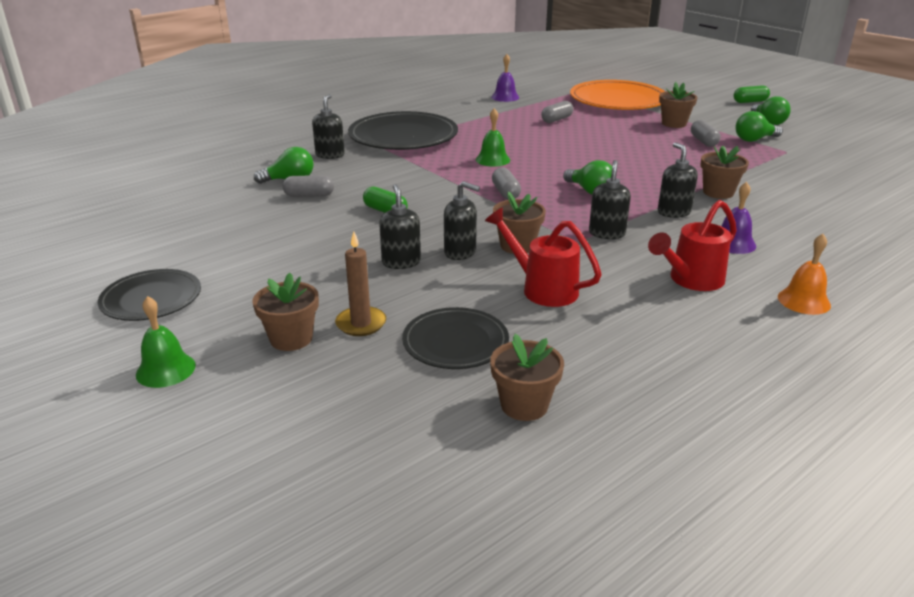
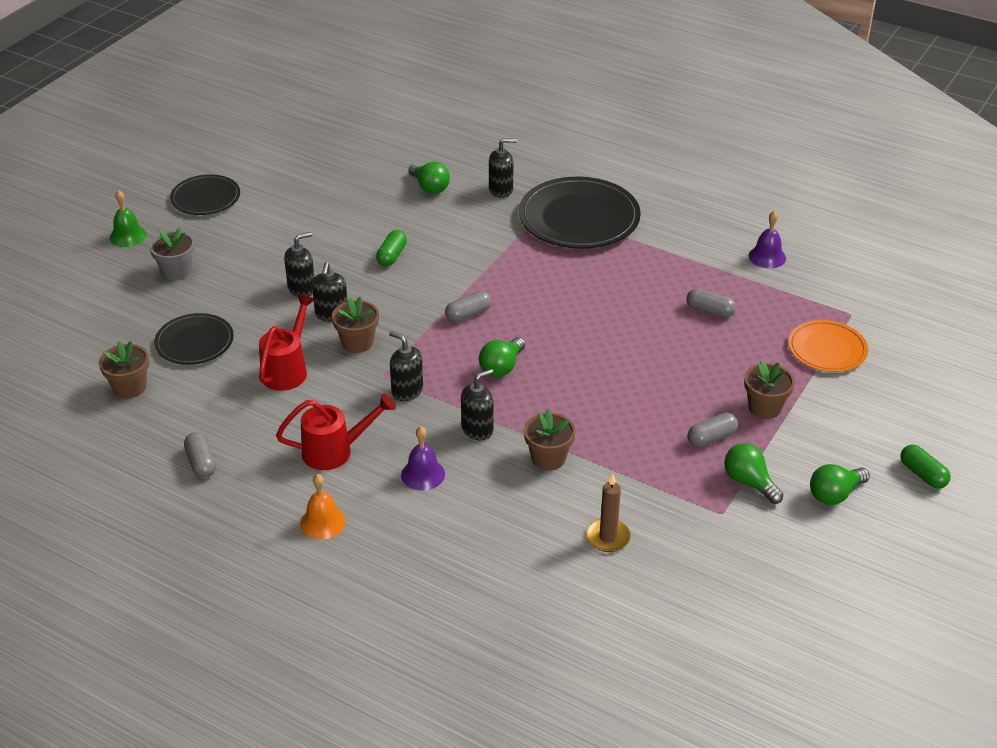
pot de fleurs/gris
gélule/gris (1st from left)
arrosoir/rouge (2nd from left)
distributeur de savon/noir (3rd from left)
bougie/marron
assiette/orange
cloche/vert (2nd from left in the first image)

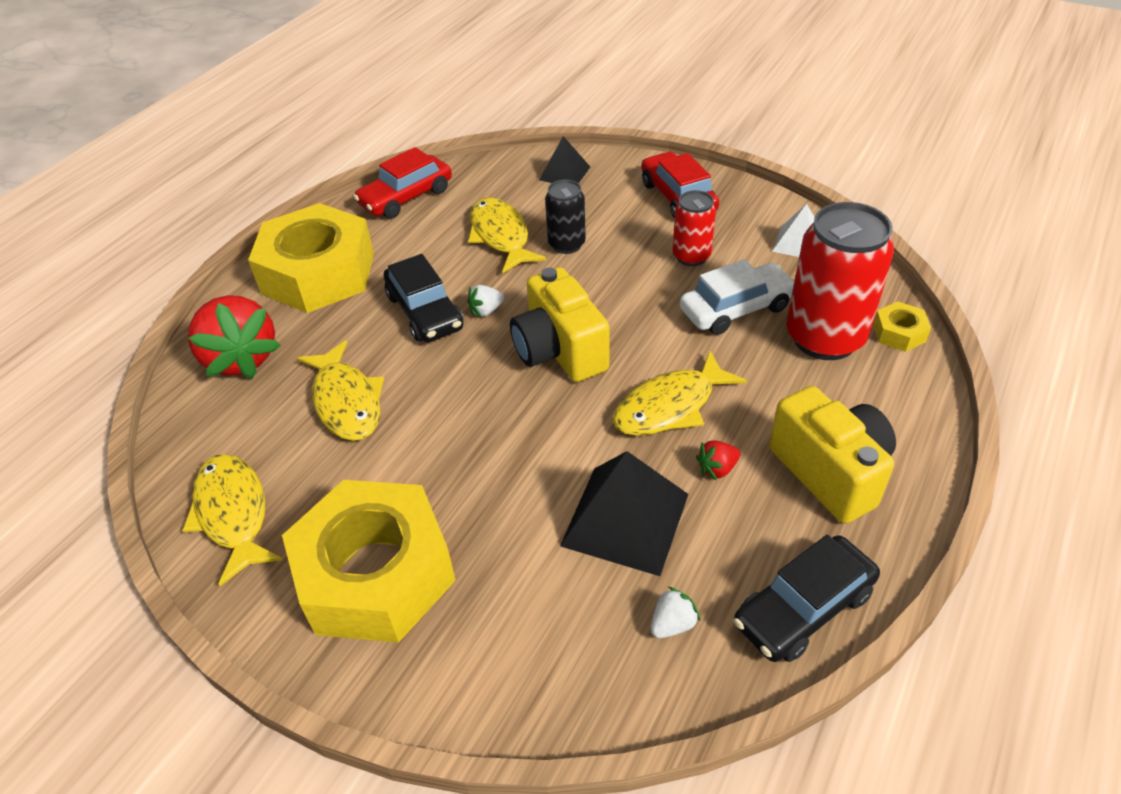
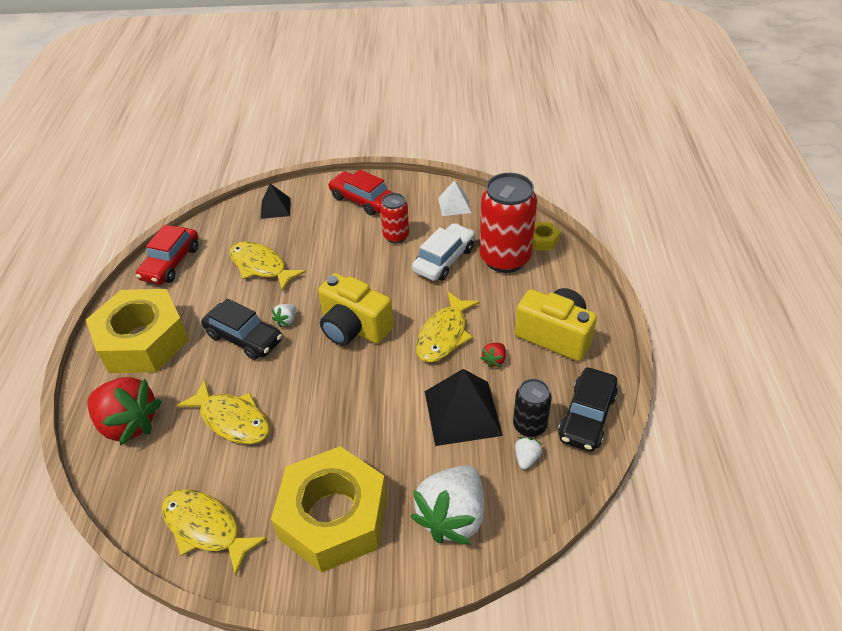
fraise/blanc (2nd from left)
canette/noir

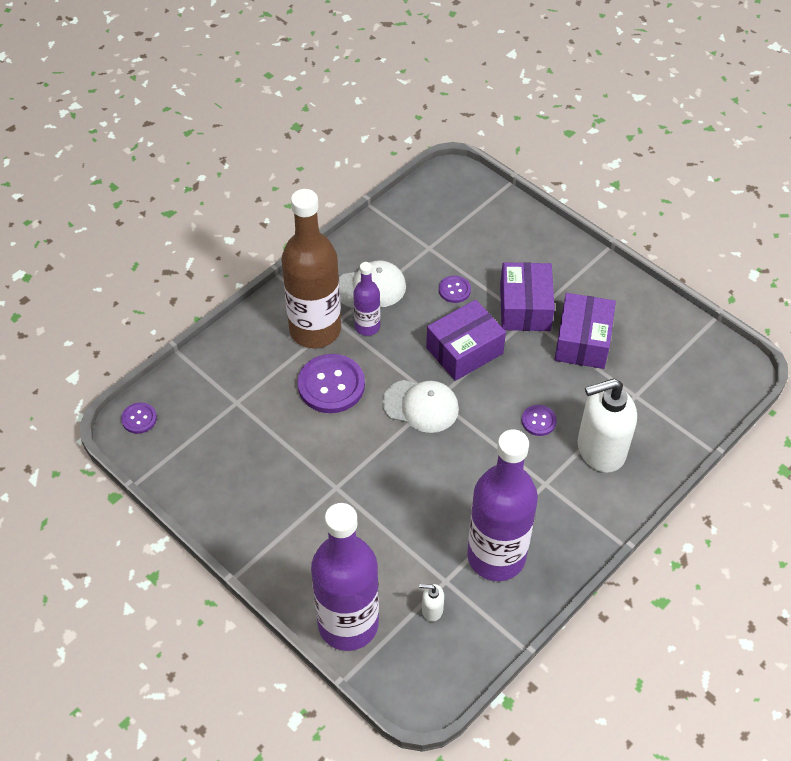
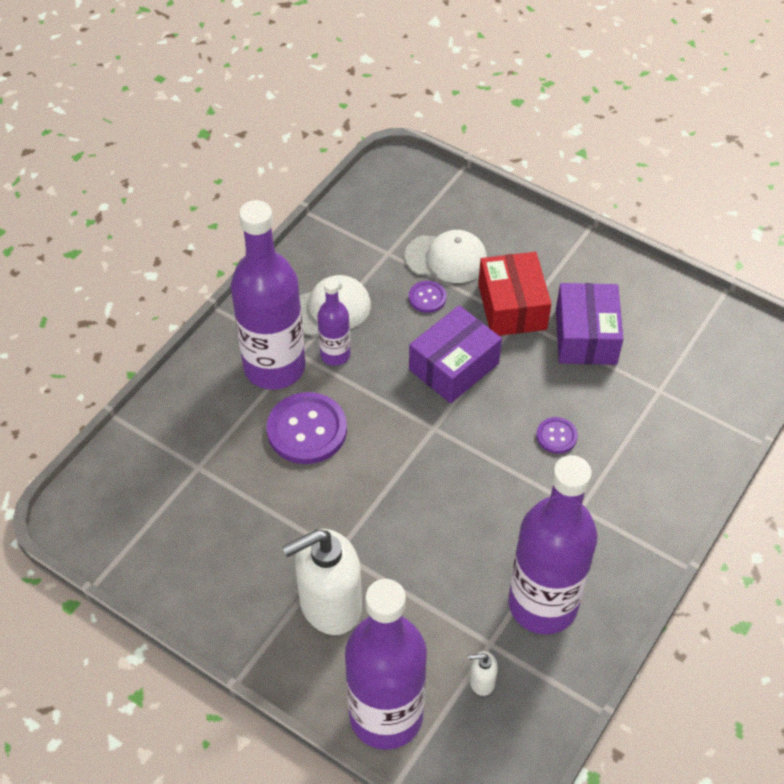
bouteille/violet (1st from left)
distributeur de savon/blanc (1st from left)
casquette/blanc (2nd from left)
boîte/rouge
bouton/violet (1st from left in the first image)

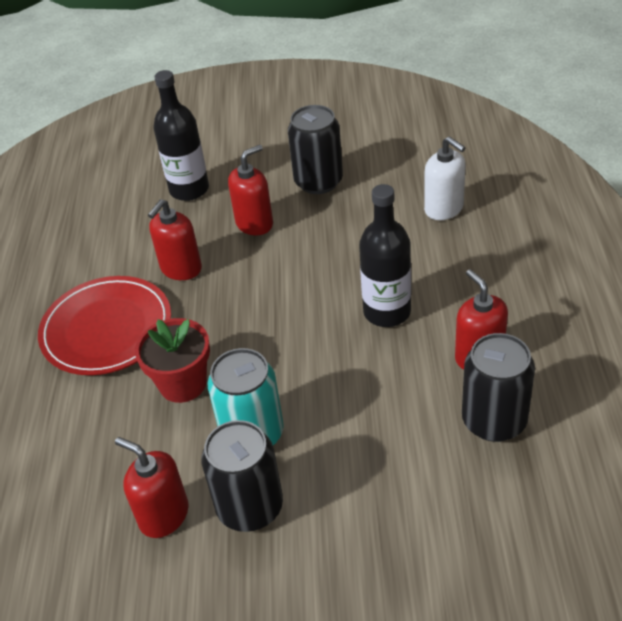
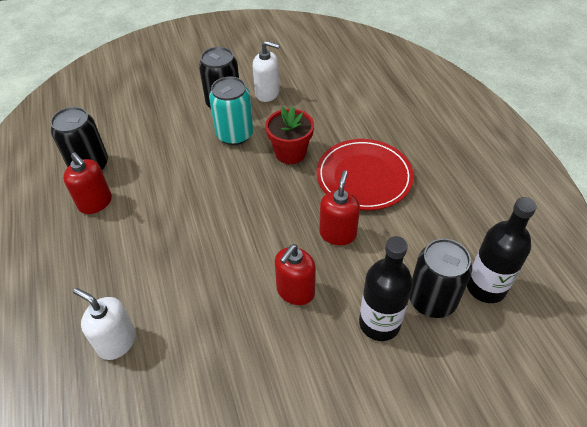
distributeur de savon/blanc (2nd from left)
canette/noir (3rd from left)
bouteille/noir (2nd from left)

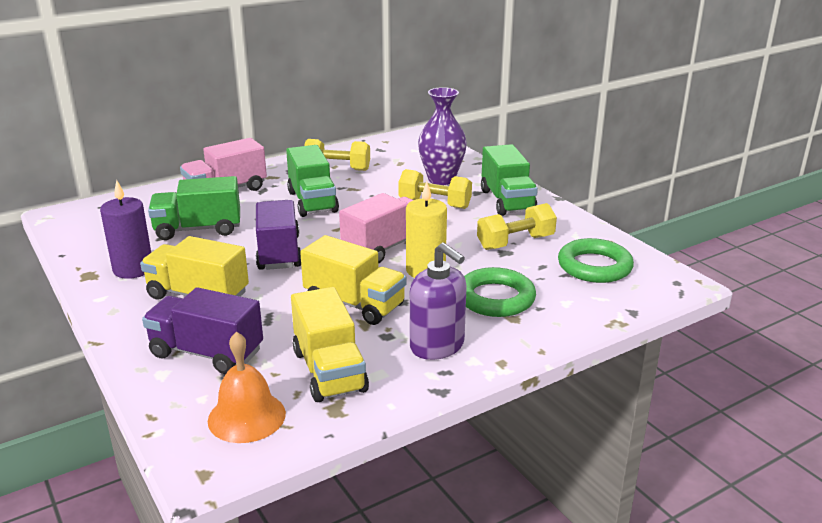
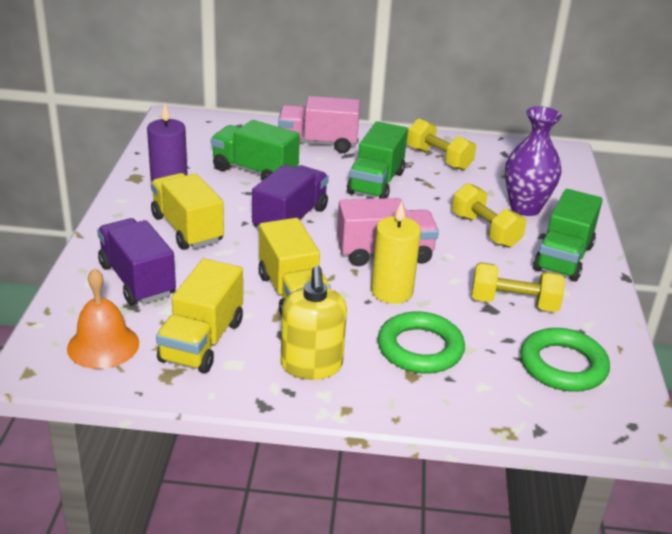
distributeur de savon/jaune

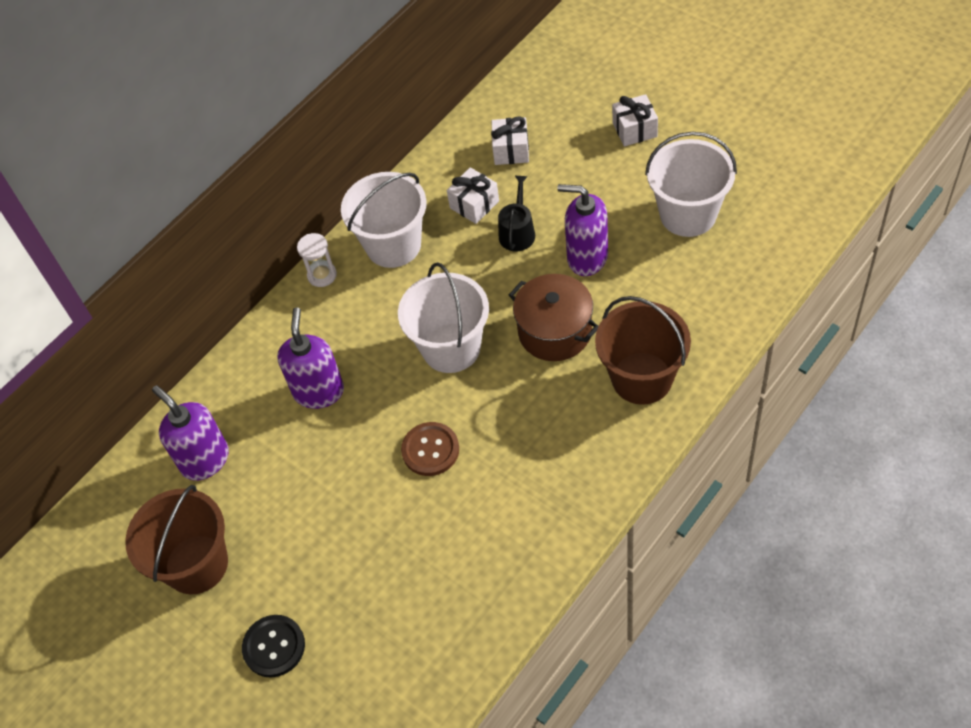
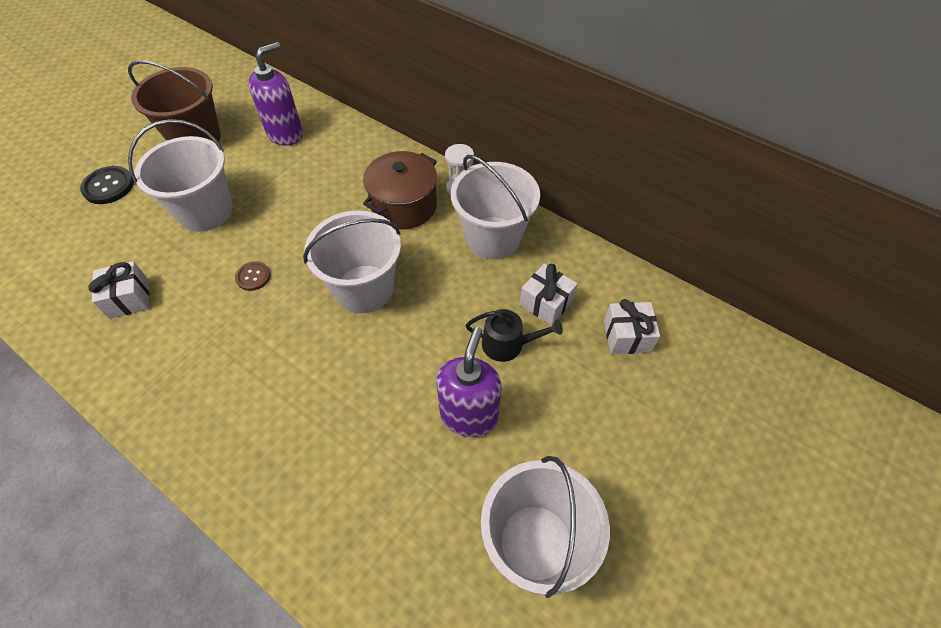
cadeau/blanc (1st from left)
seau/blanc (1st from left)
bouton/marron
marmite/marron
distributeur de savon/violet (2nd from left in the first image)
seau/marron (2nd from left in the first image)

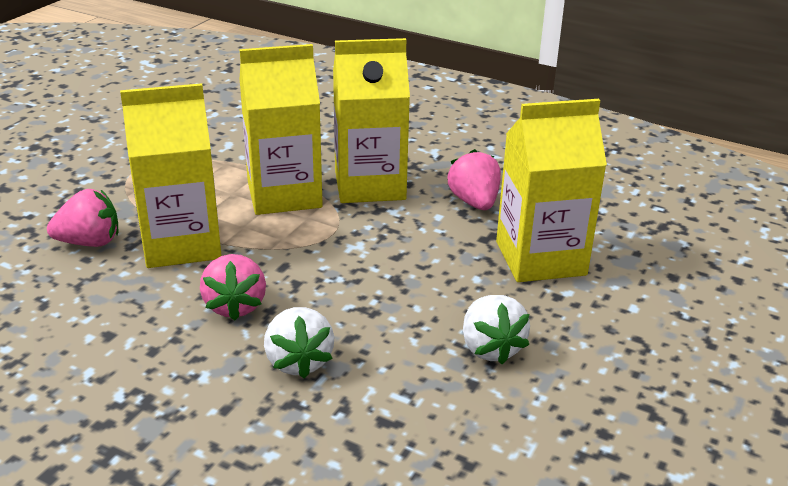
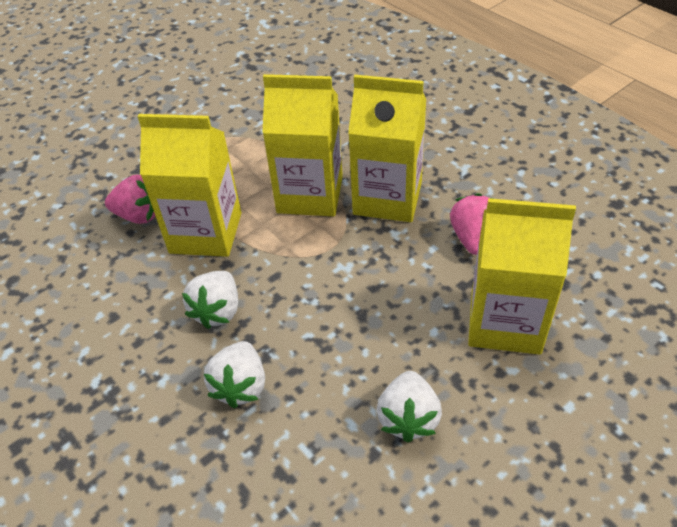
fraise/blanc (1st from left)

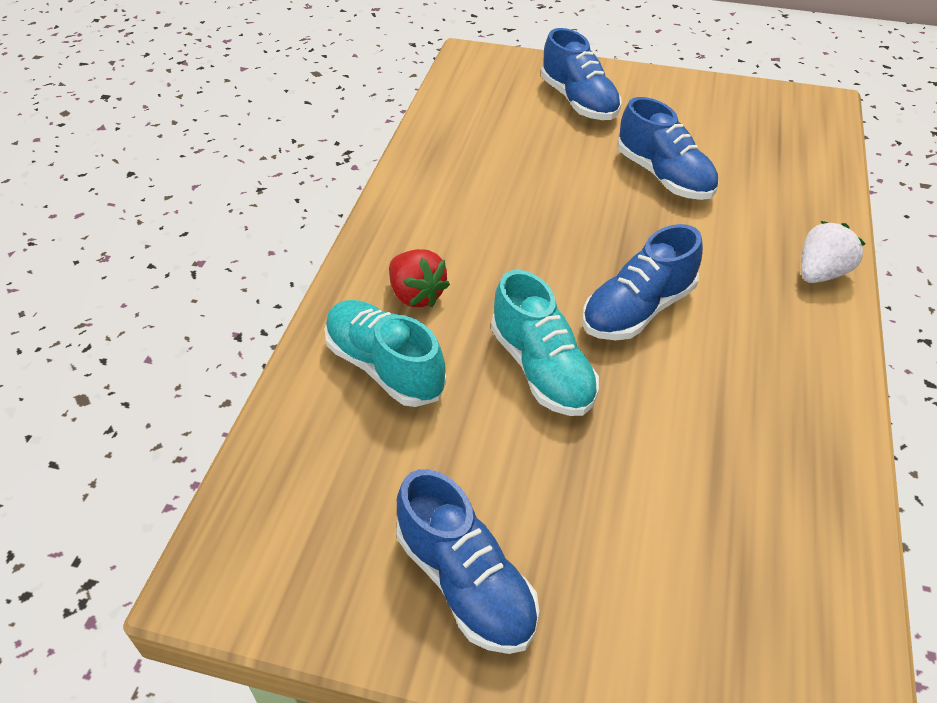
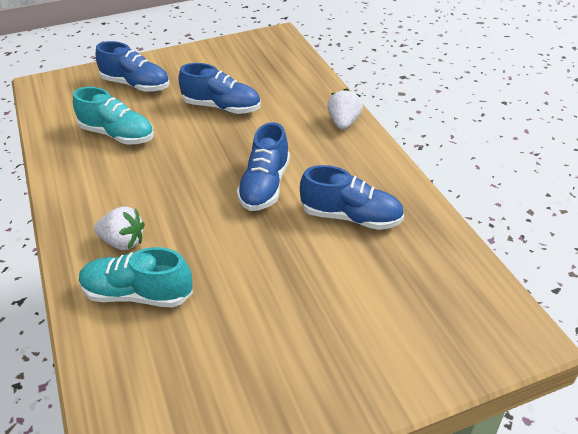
chaussure/turquoise (1st from left)
fraise/blanc (1st from left)
chaussure/bleu (4th from left)

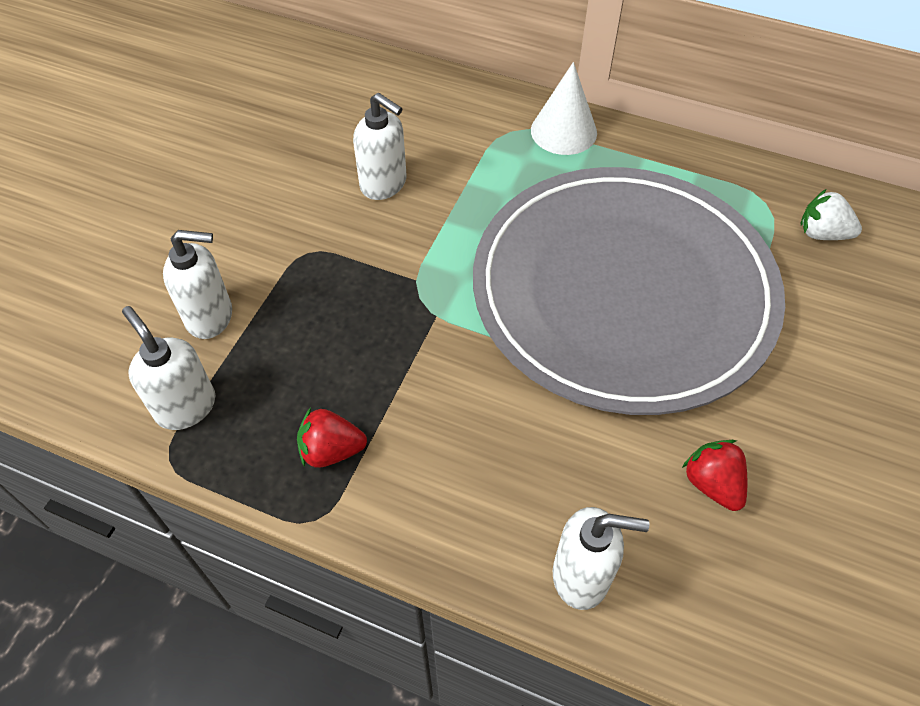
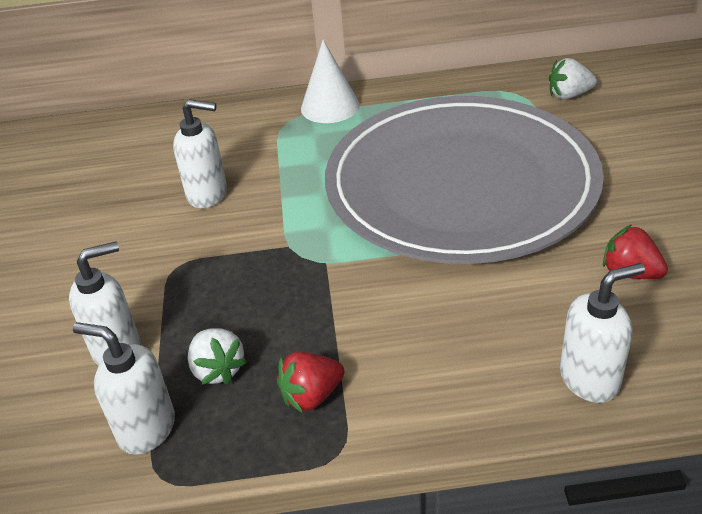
fraise/blanc (1st from left)

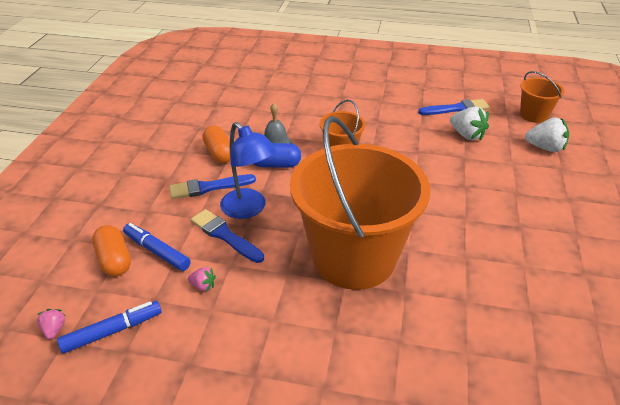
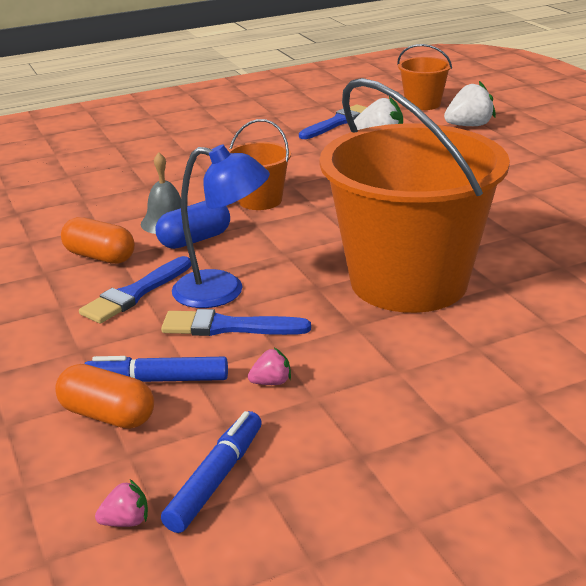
fraise/rose (1st from left)

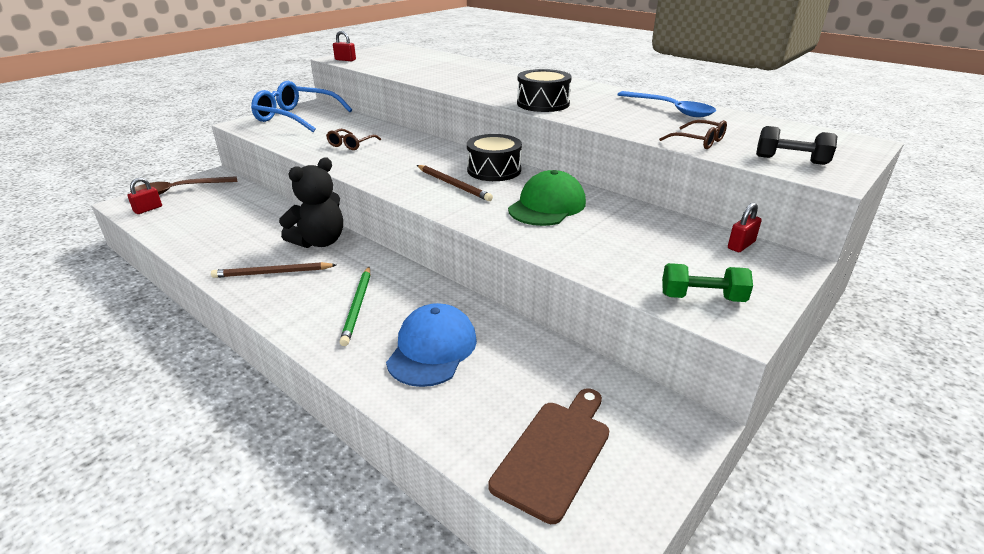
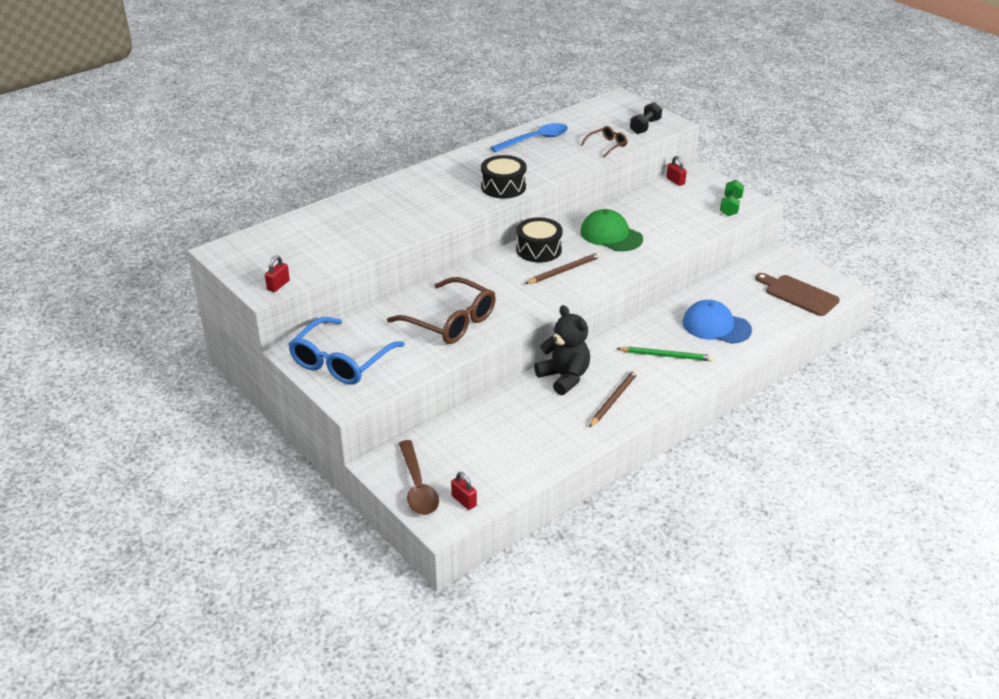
lunettes/marron (1st from left)
crayon/marron (2nd from left)

